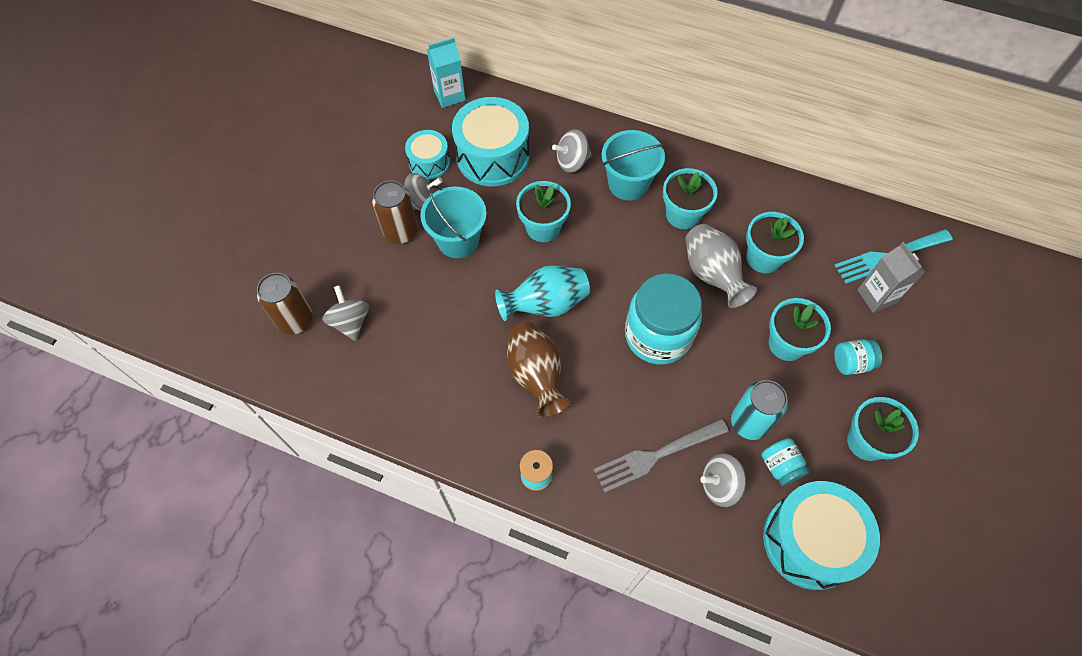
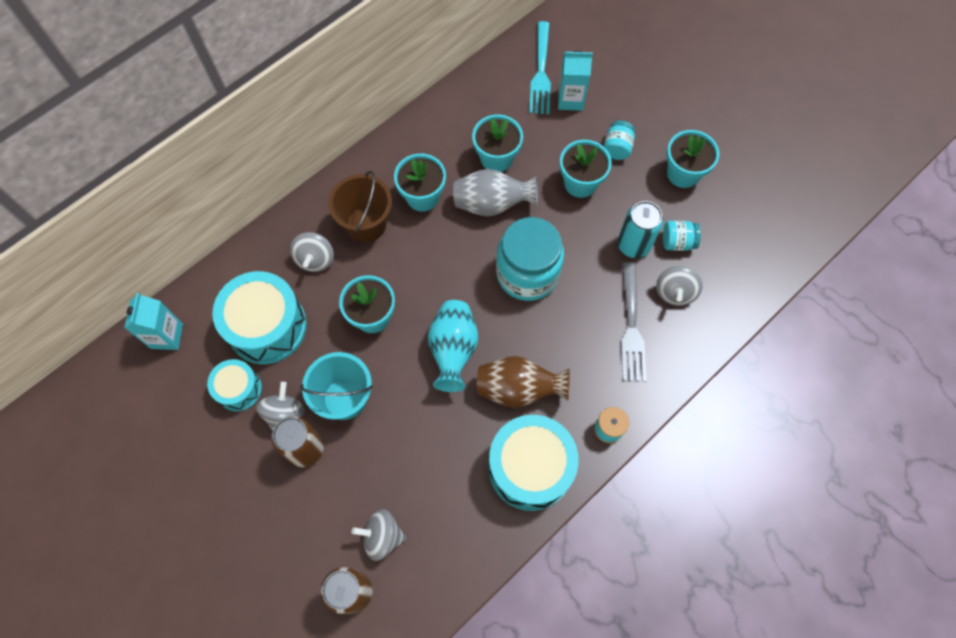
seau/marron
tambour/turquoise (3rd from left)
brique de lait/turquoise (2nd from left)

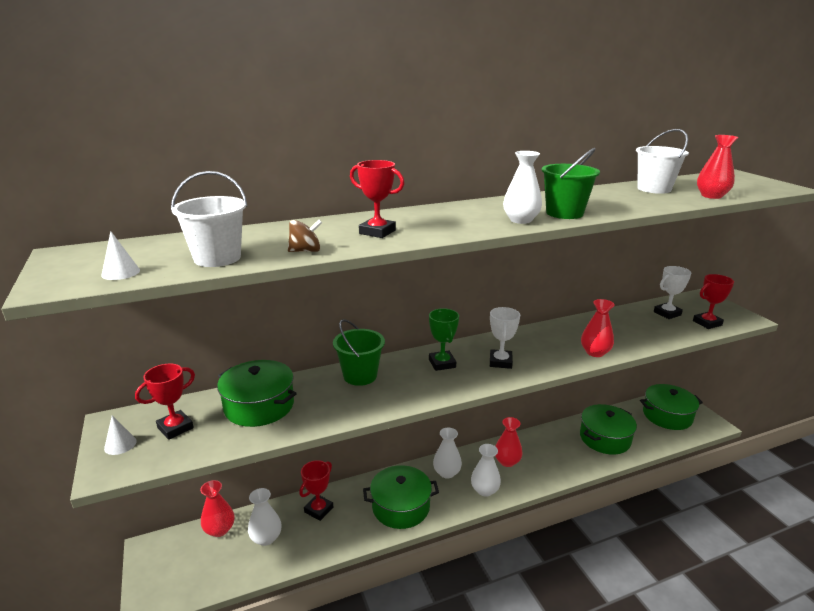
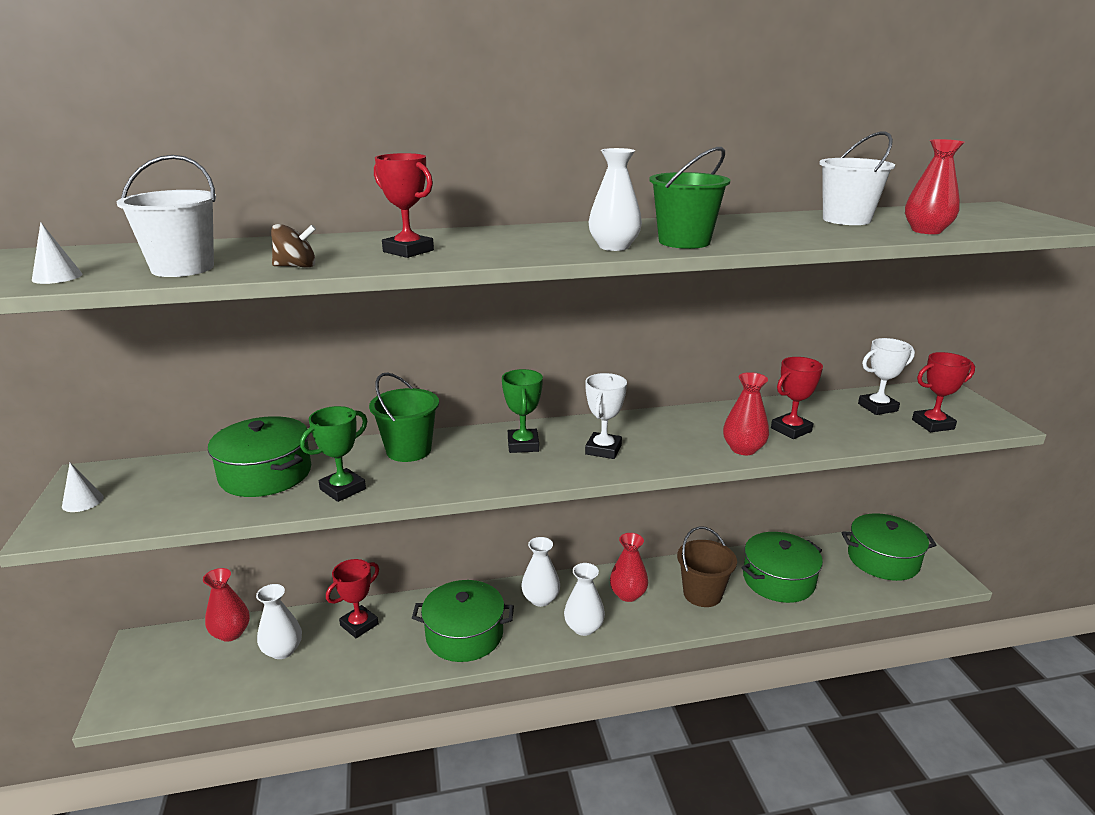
trophée/vert (1st from left)
seau/marron
trophée/rouge (3rd from left)

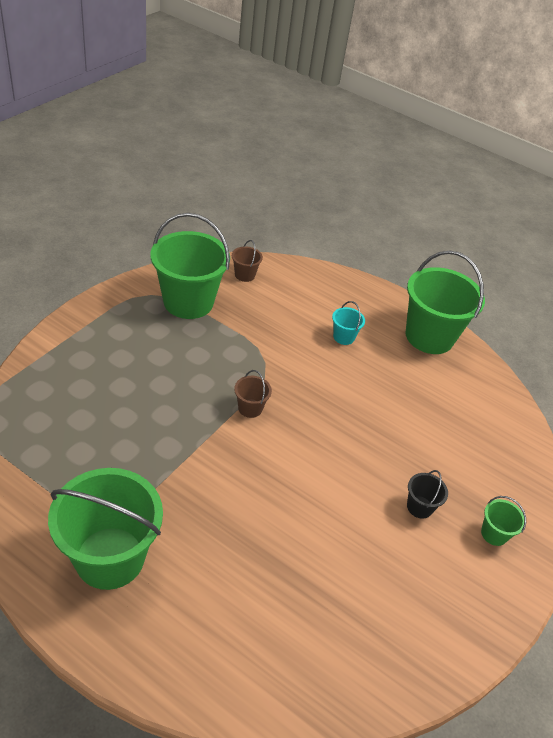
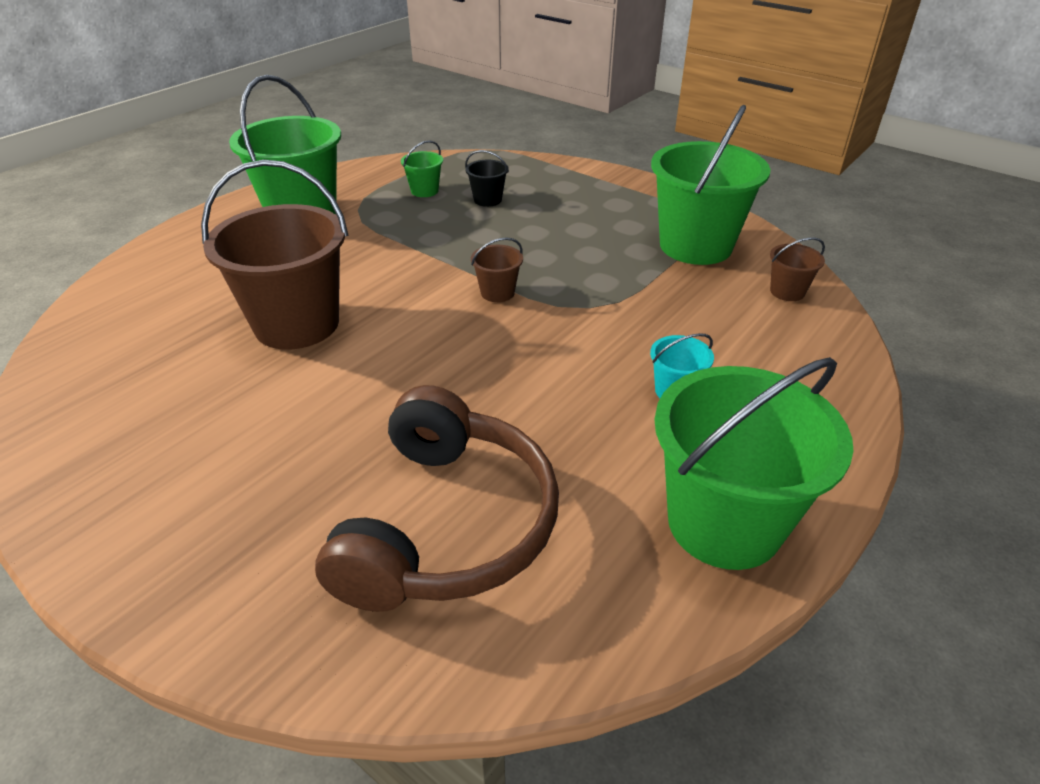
seau/marron (1st from left)
casque audio/marron
seau/vert (2nd from left)
seau/noir

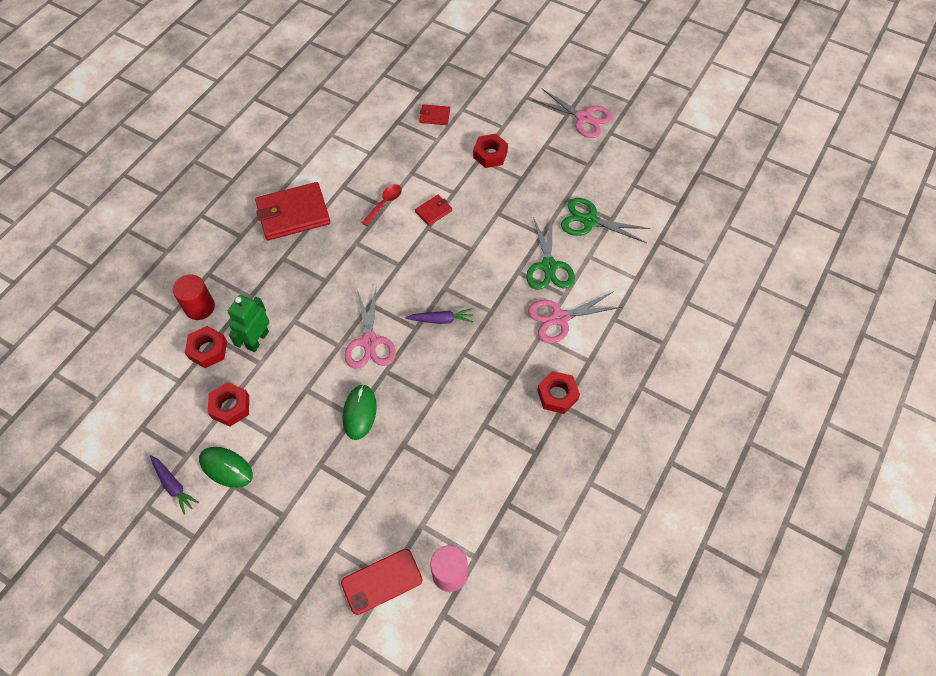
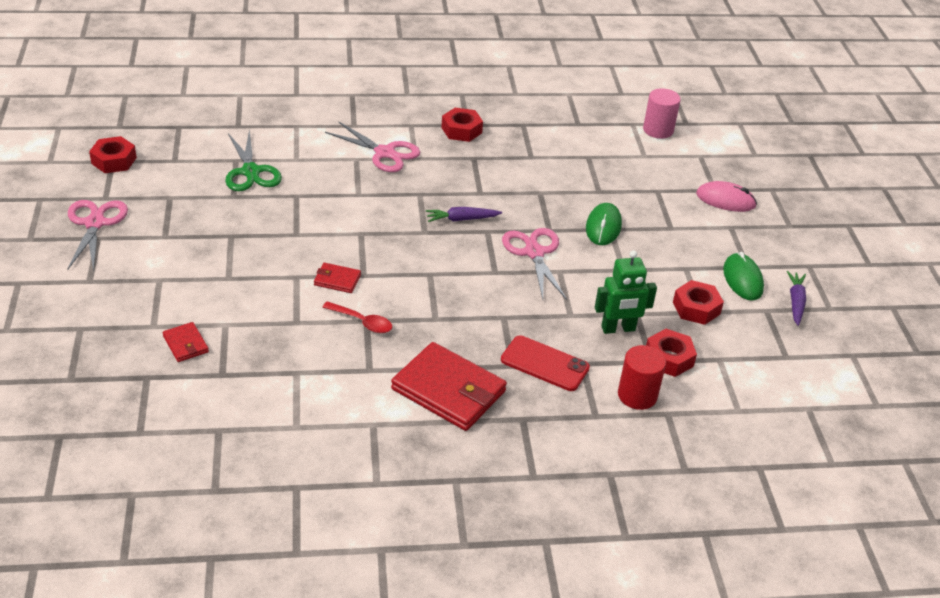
écrou/rouge (1st from left)
cuillère/rouge
carotte/violet (1st from left)
téléphone/rouge
ciseaux/rose (3rd from left)
souris/vert (1st from left)
souris/rose
ciseaux/vert (1st from left in the first image)

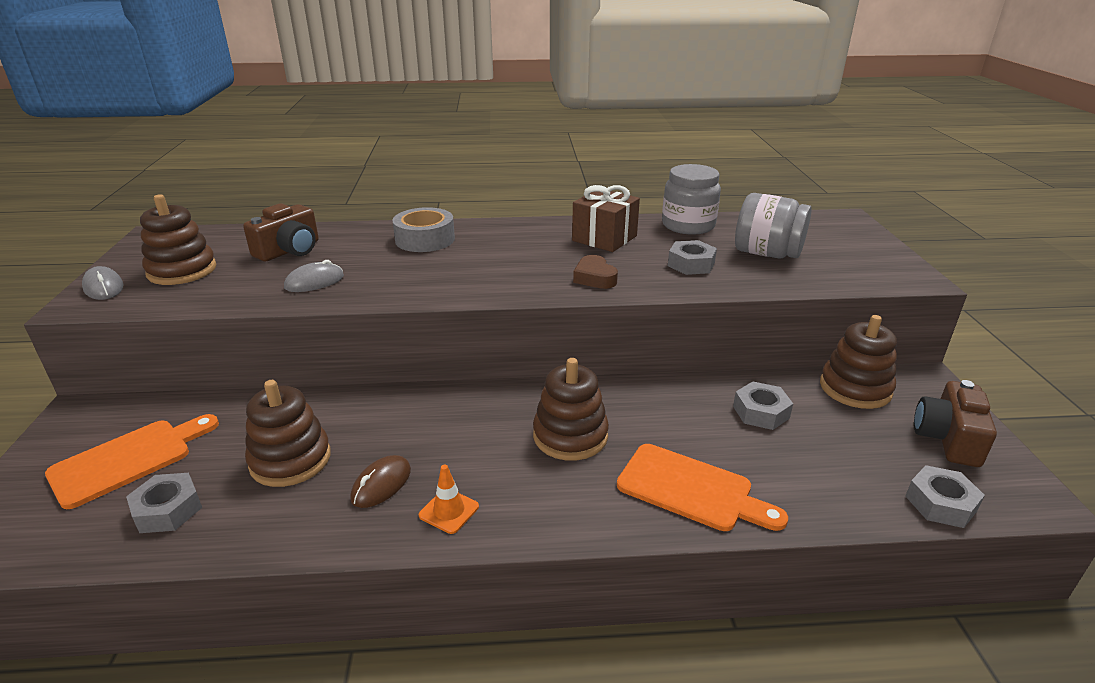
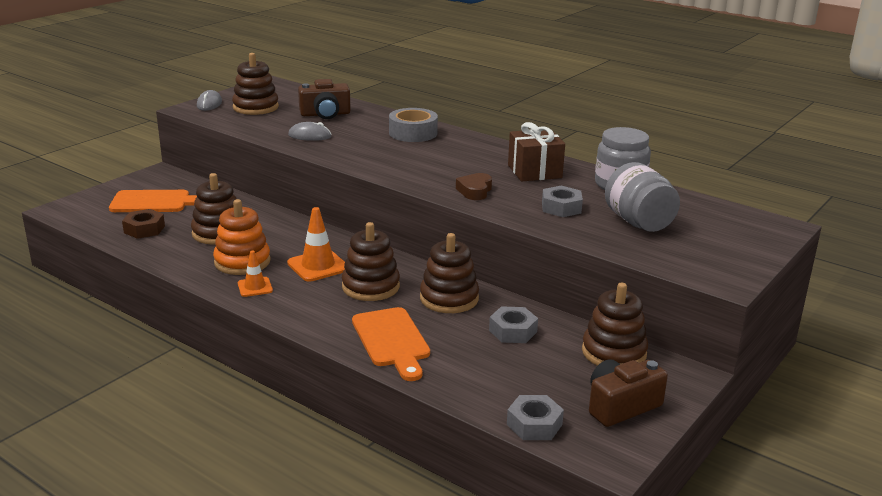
écrou/marron
jouet à empiler/orange
cône de chantier/orange (2nd from left)
jouet à empiler/marron (4th from left)

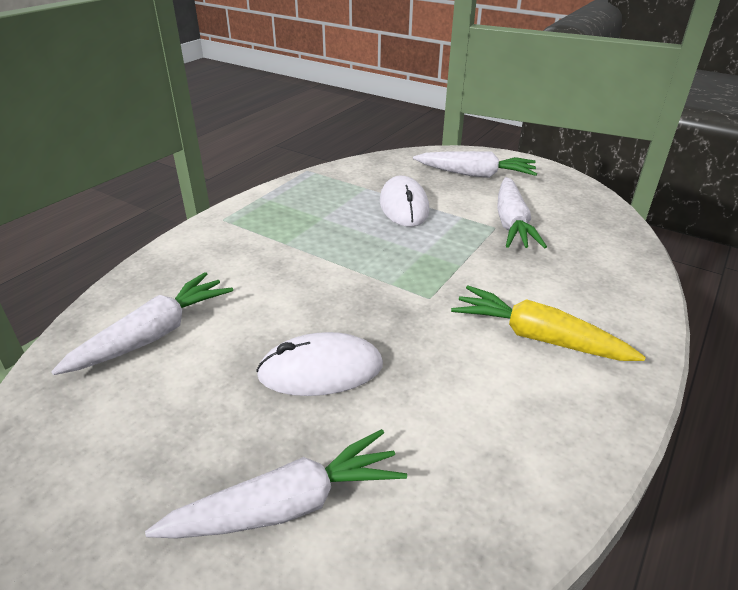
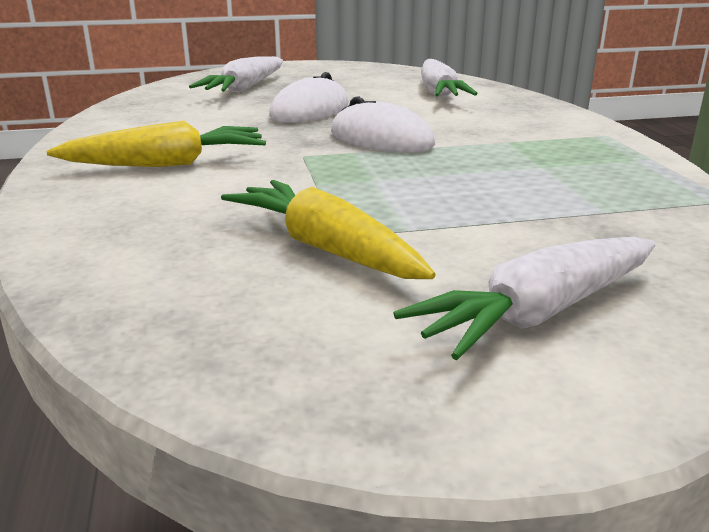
carotte/jaune (2nd from left)
souris/blanc (2nd from left)

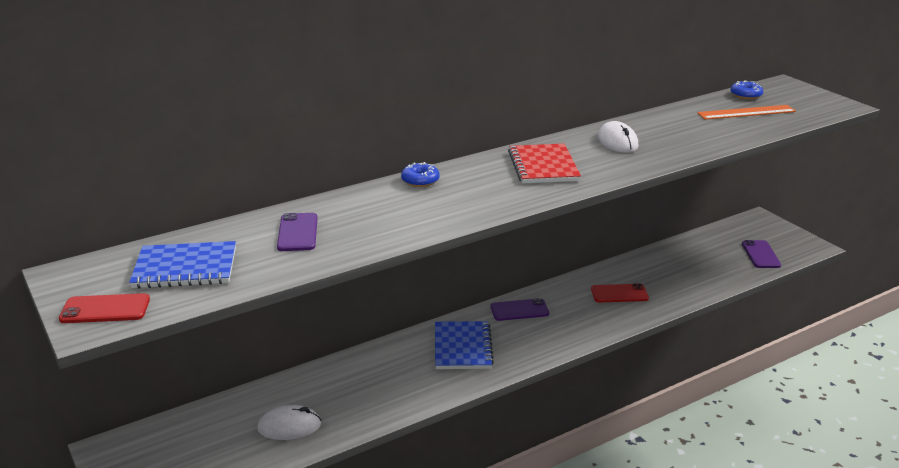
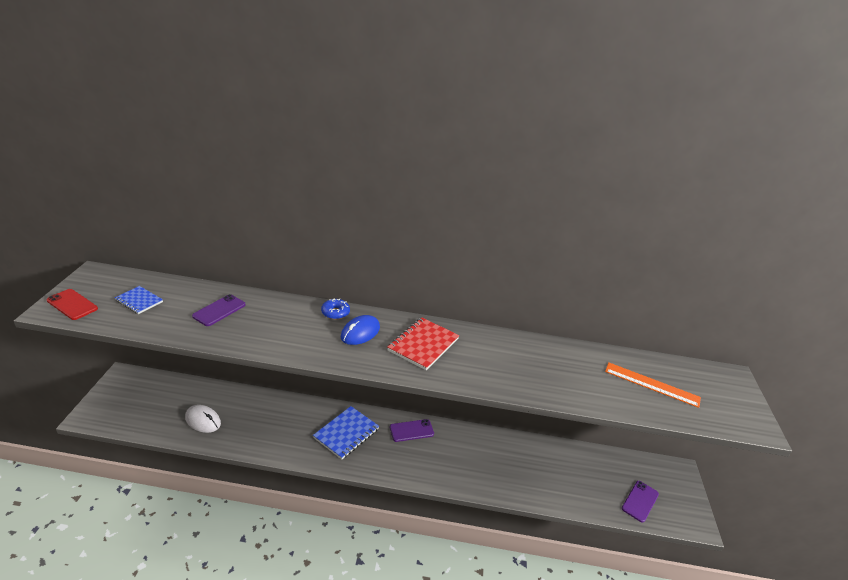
carnet/bleu (1st from left)
souris/bleu
téléphone/violet (2nd from left)
téléphone/rouge (2nd from left in the first image)
souris/blanc (2nd from left in the first image)
beignet/bleu (2nd from left in the first image)

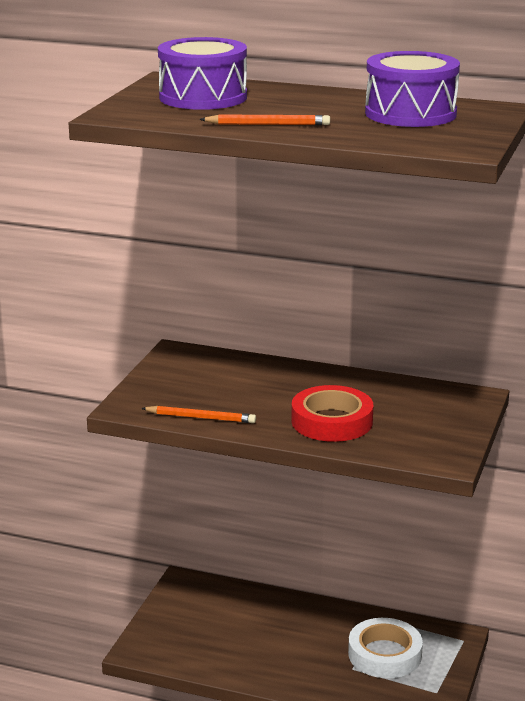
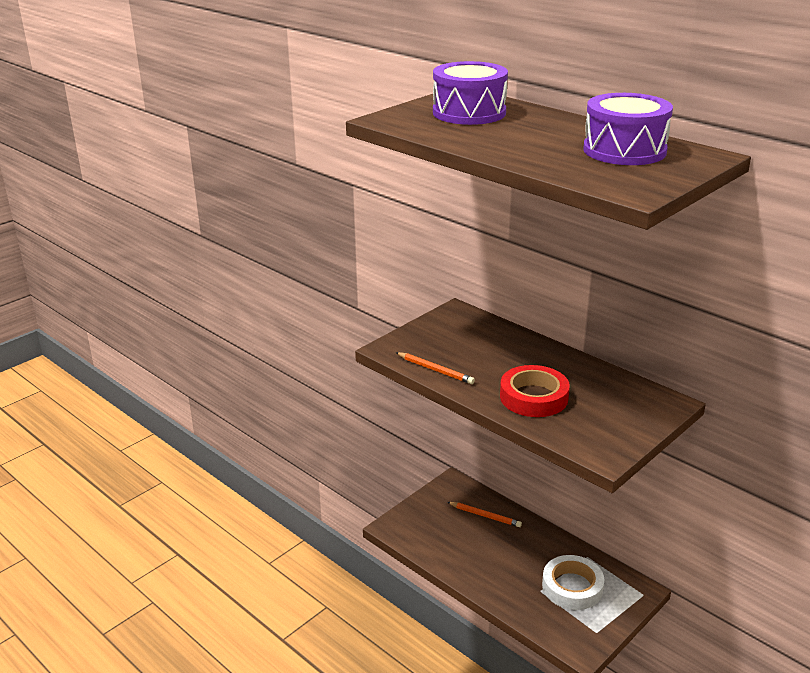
crayon/orange (2nd from left)

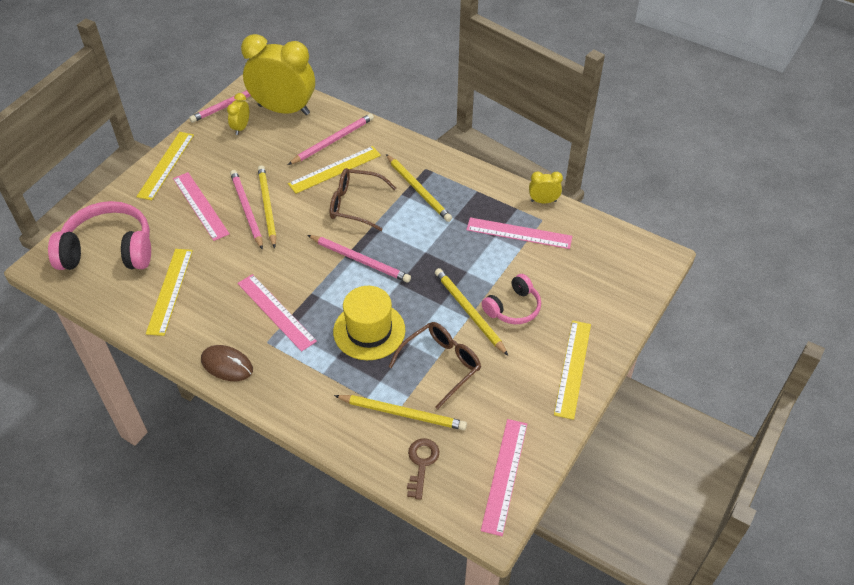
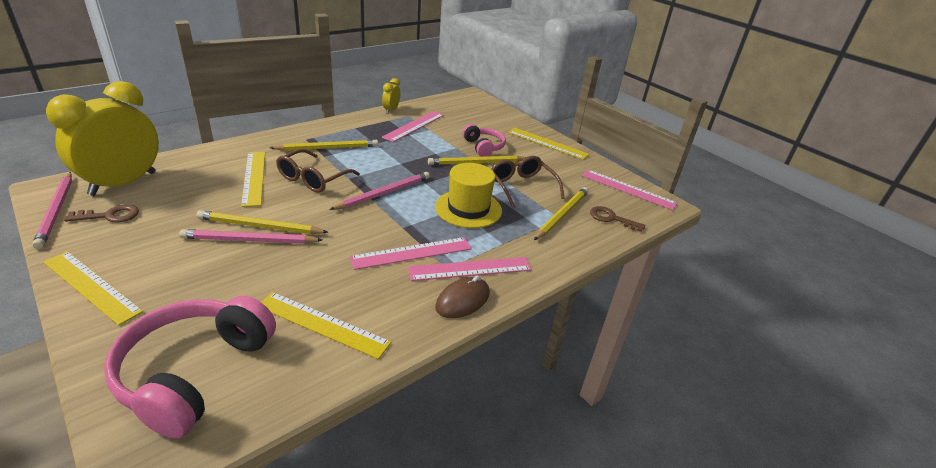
clé/marron (1st from left)
règle/rose (3rd from left)
crayon/rose (3rd from left in the first image)

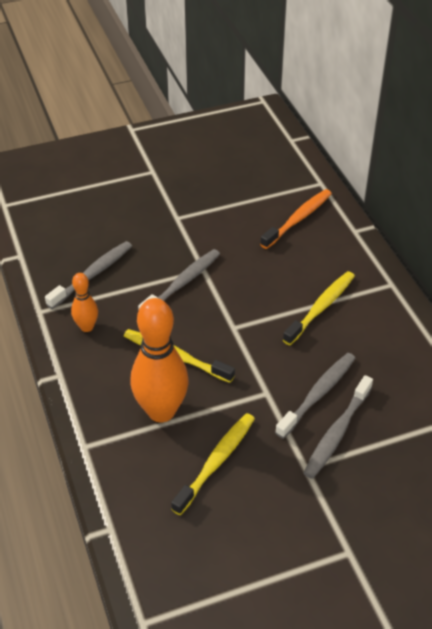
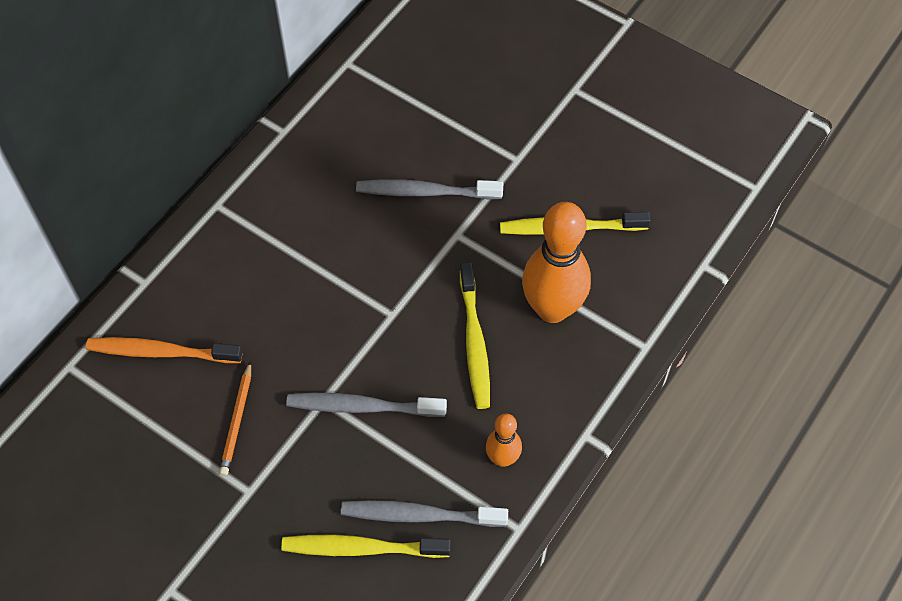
crayon/orange
brosse à dents/jaune (1st from left)
brosse à dents/gris (4th from left in the first image)

